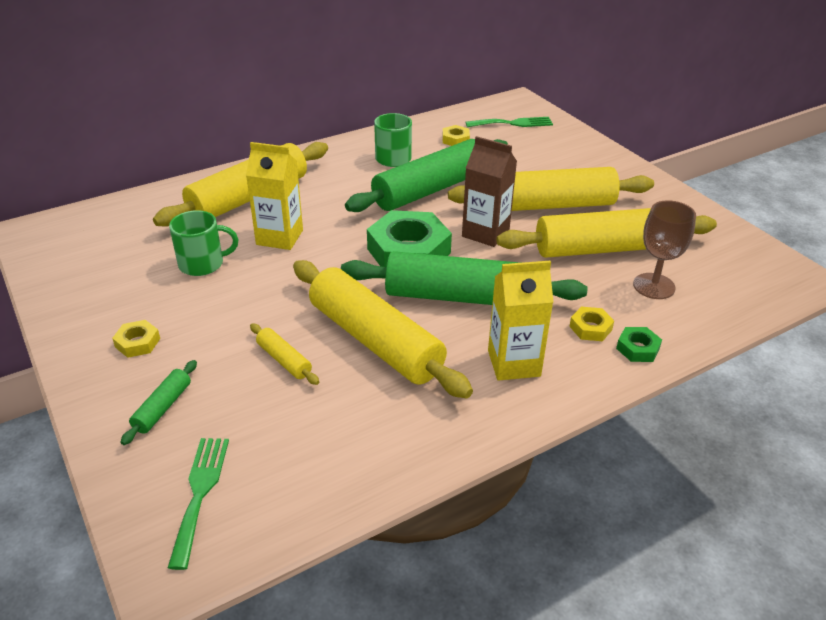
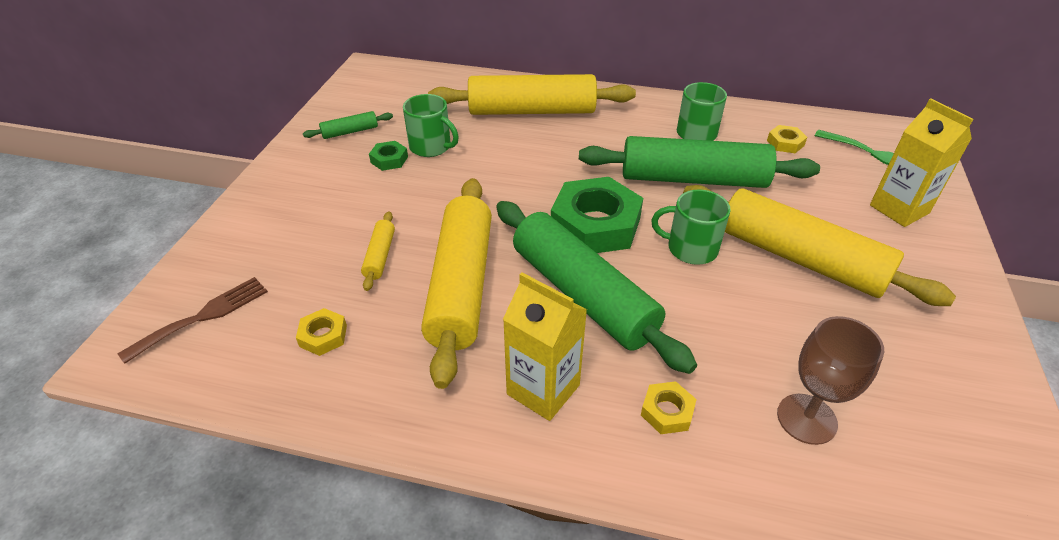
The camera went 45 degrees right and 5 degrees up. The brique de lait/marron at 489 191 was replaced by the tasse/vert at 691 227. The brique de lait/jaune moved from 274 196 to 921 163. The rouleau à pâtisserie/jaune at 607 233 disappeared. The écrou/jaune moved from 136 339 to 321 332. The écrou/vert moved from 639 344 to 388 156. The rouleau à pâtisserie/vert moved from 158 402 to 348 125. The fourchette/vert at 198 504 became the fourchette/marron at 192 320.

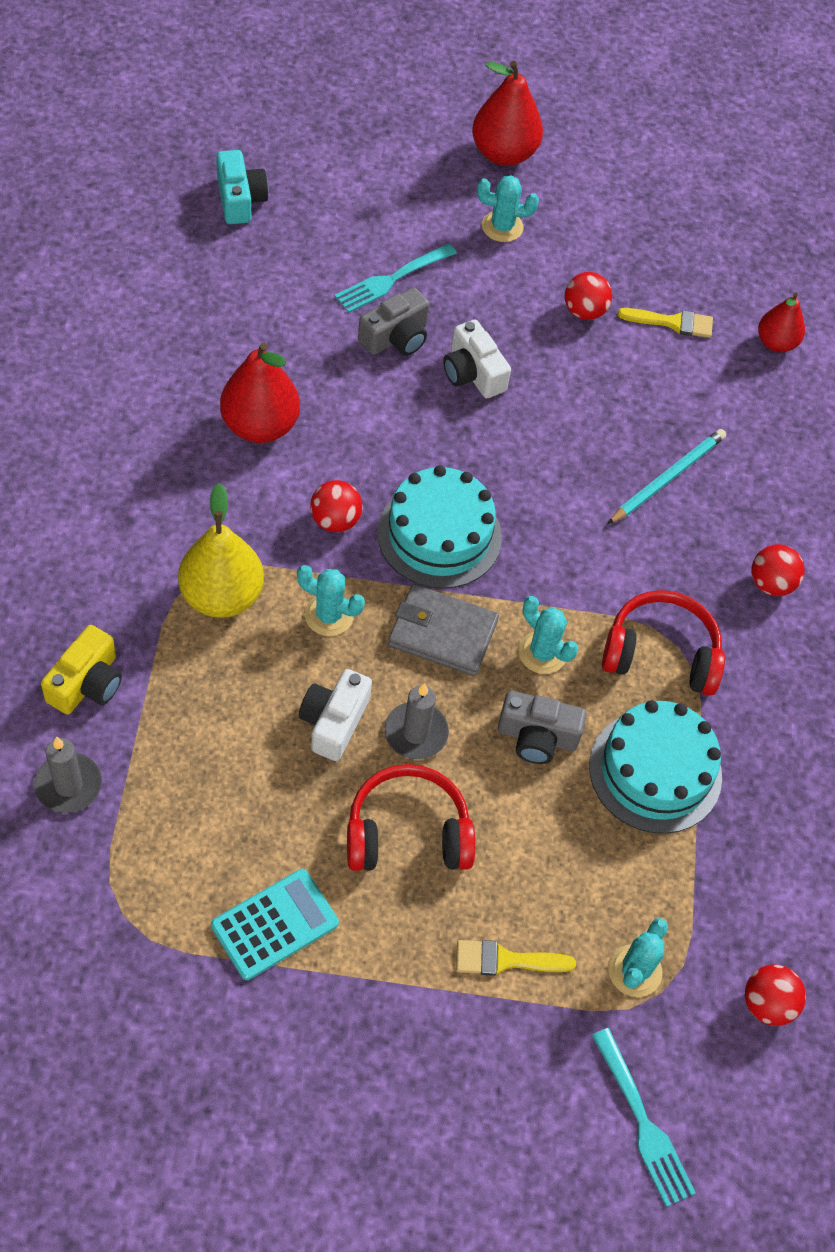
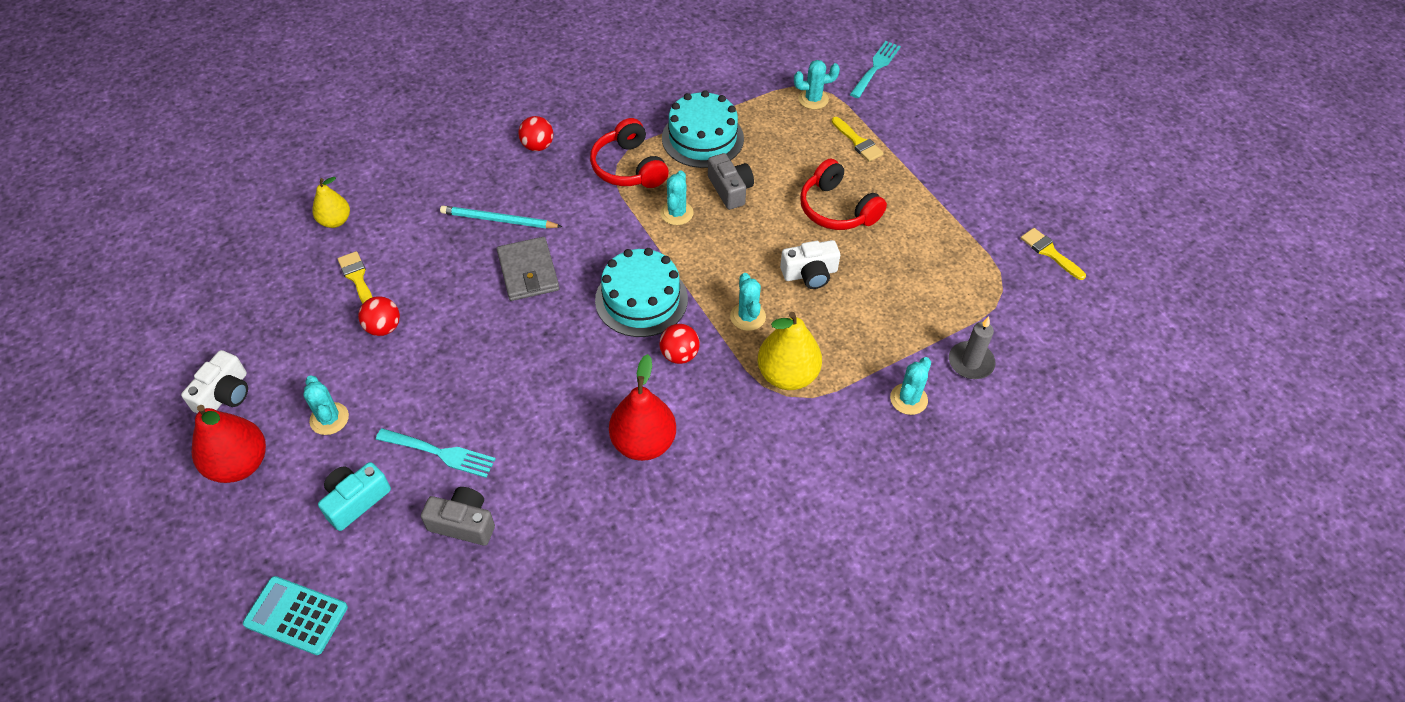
The camera went 120 degrees left and 5 degrees down. The appareil photo/turquoise moved from 242 187 to 354 496. The appareil photo/gris moved from 394 321 to 458 516. The poire/rouge at 781 322 became the poire/jaune at 331 202. The appareil photo/blanc moved from 477 359 to 214 381. The portefeuille/gris moved from 443 630 to 528 269. The appareil photo/jaune at 81 669 was replaced by the cactus/turquoise at 910 386. The bougie/gris at 416 721 disappeared. The calculatrice/turquoise moved from 275 924 to 295 615. The balle/rouge at 775 995 disappeared. The pinceau/jaune at 1053 254 appeared.

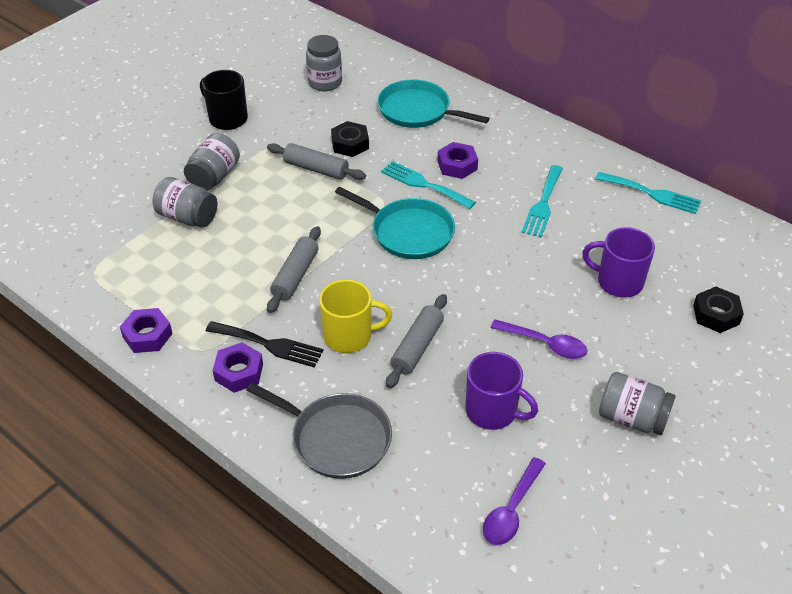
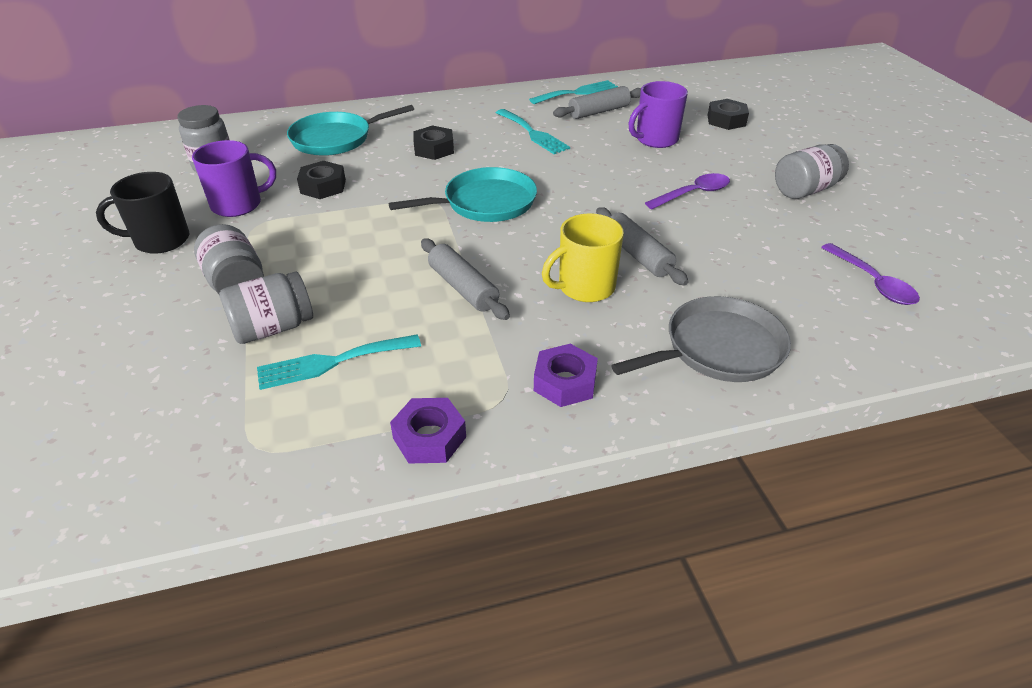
The camera went 55 degrees left and 5 degrees down. The écrou/violet at 458 160 became the écrou/noir at 433 142. The rouleau à pâtisserie/gris moved from 316 161 to 597 102. The fourchette/turquoise moved from 428 185 to 339 362. The tasse/jaune at 355 316 turned 150 degrees counterclockwise. The fourchette/noir at 265 344 disappeared. The tasse/violet moved from 501 391 to 234 178.

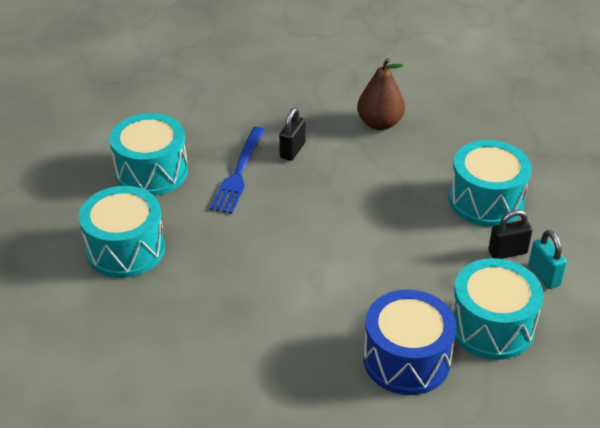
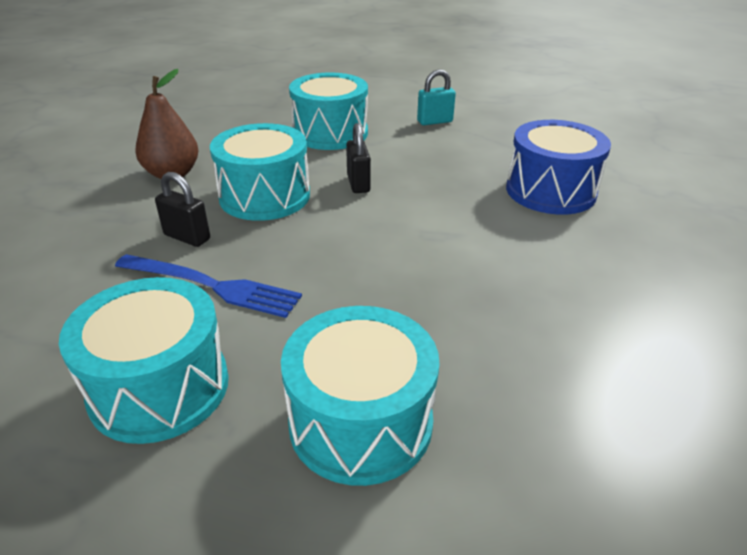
The camera went 85 degrees left and 5 degrees down. The cadenas/noir moved from 510 234 to 358 158. The tambour/turquoise moved from 497 309 to 260 172.

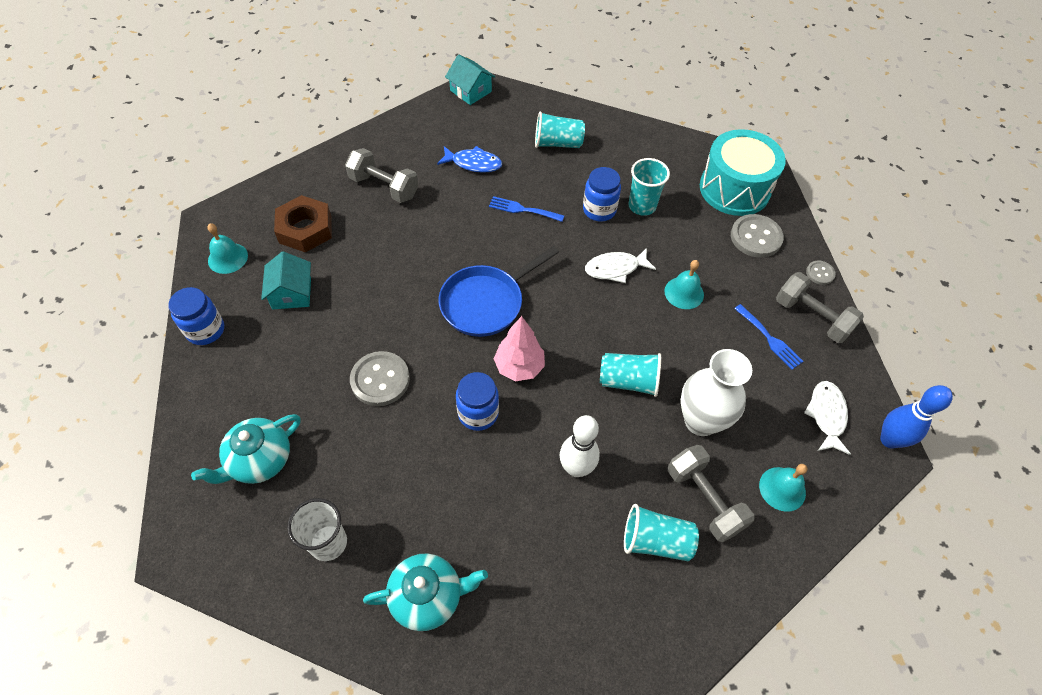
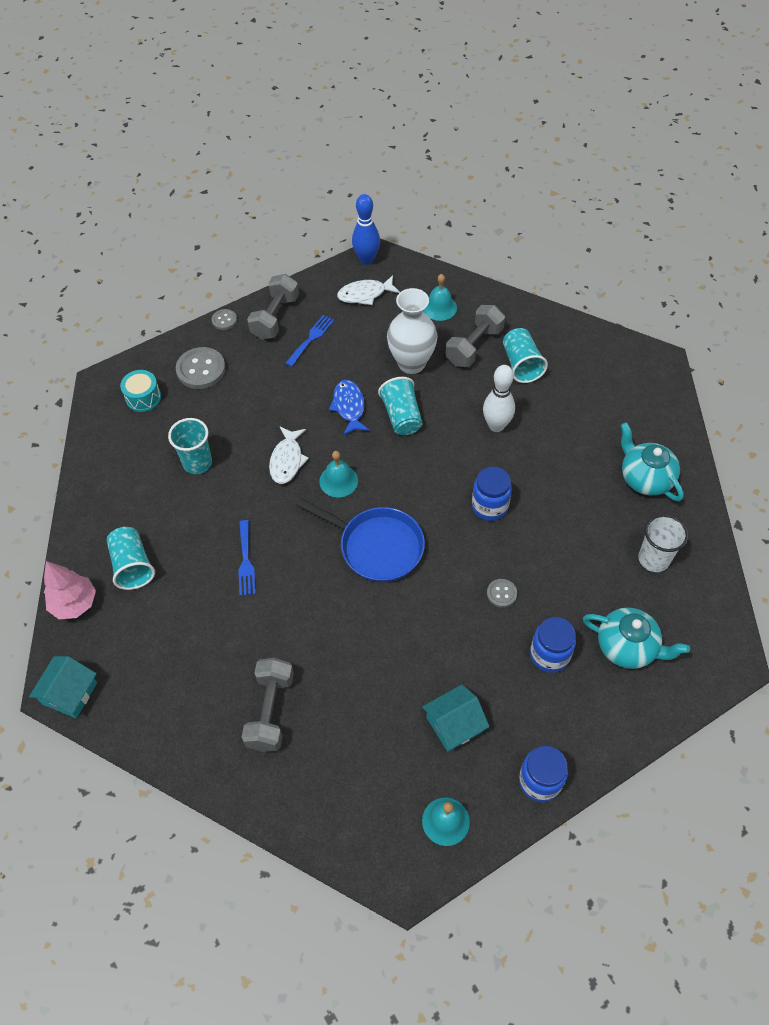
The camera went 110 degrees left and 0 degrees up. The tambour/turquoise at 743 172 changed to 0.49 times the size. The poisson/bleu moved from 469 159 to 349 407. The bocal/bleu moved from 602 194 to 553 645. The écrou/marron at 303 223 disappeared. The poisson/blanc at 620 265 turned 45 degrees clockwise. The cloche/turquoise moved from 684 284 to 338 474. The arbre/rose moved from 519 348 to 70 590. The bouton/gris at 380 378 changed to 0.53 times the size.

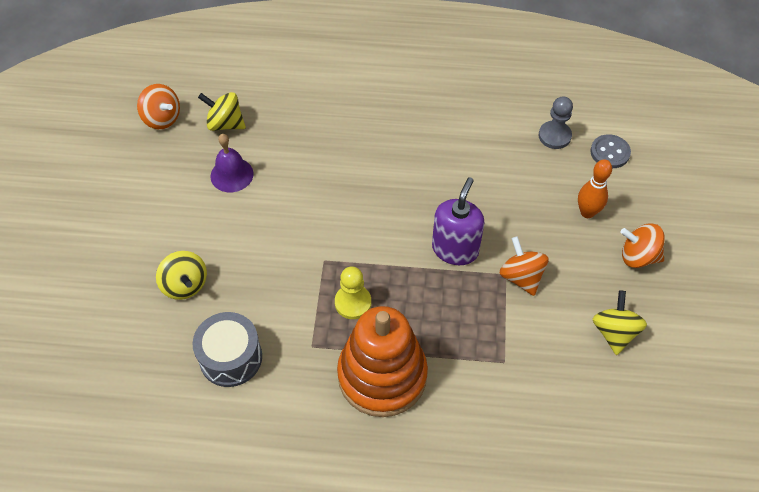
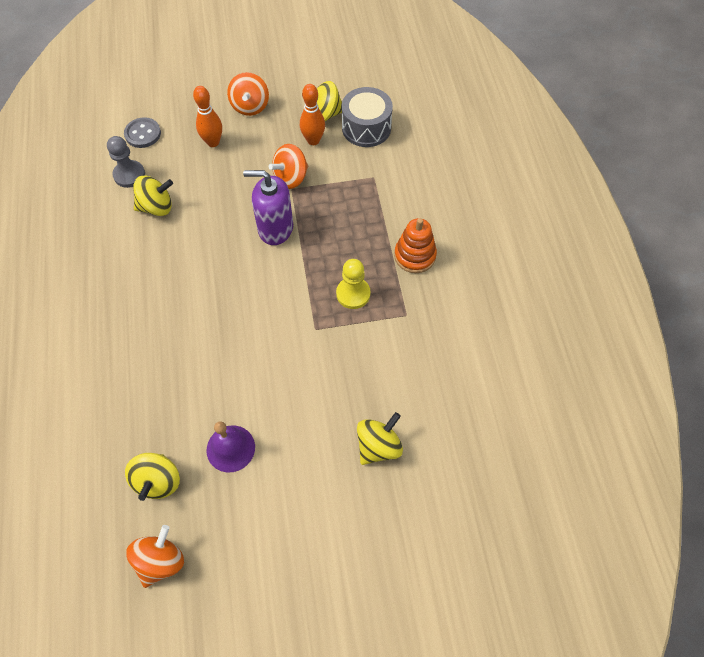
The camera went 105 degrees left and 5 degrees up. The jouet à empiler/orange at 382 361 changed to 0.55 times the size. The tambour/gris moved from 227 349 to 367 117. The quille/orange at 312 114 appeared. The toupie/jaune at 153 195 appeared.

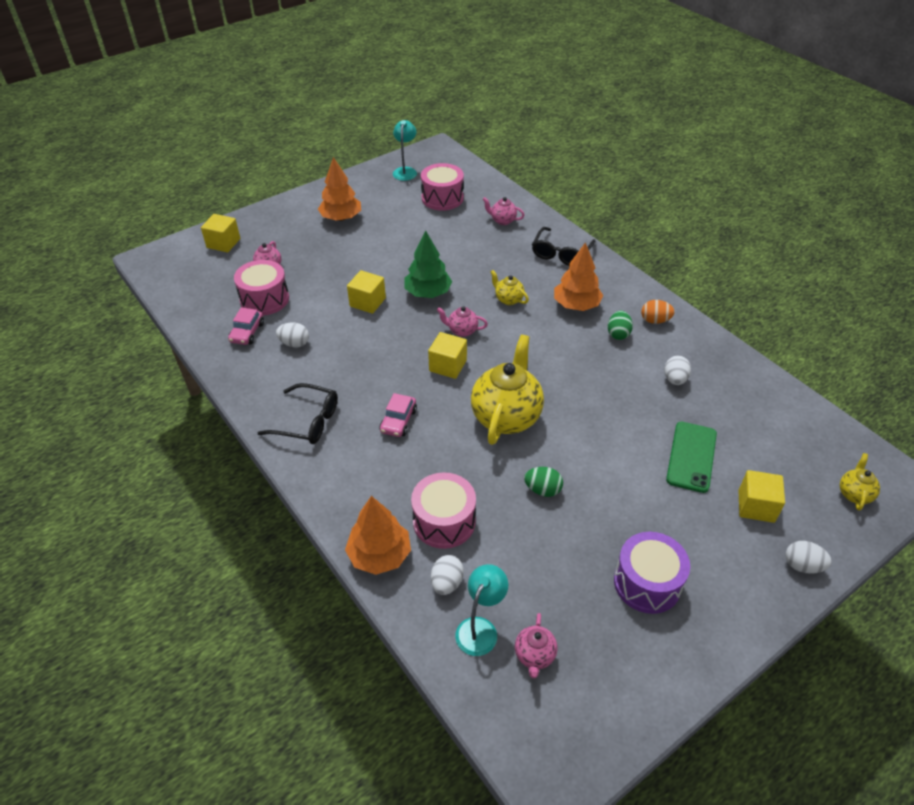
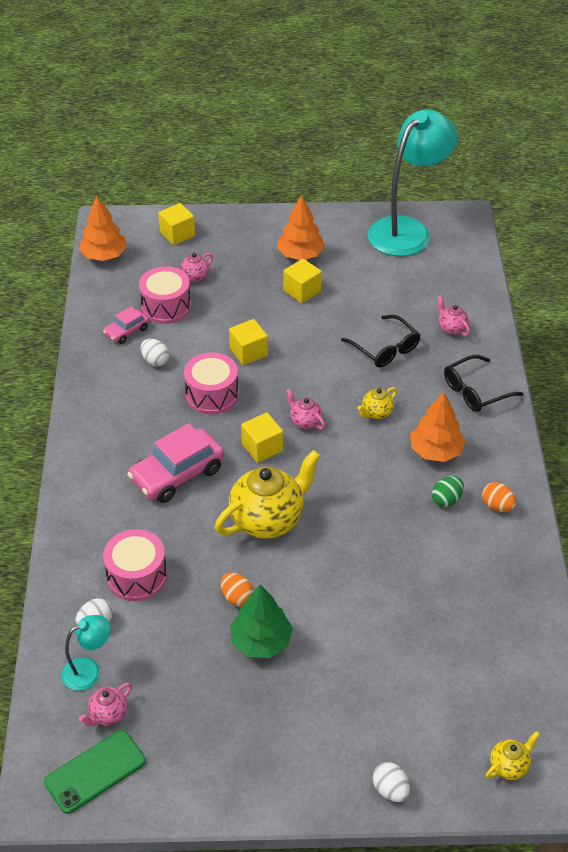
The camera went 35 degrees right and 0 degrees up. The lampe/turquoise at 405 150 changed to 2.20 times the size. The tambour/rose moved from 442 187 to 211 383. The arbre/vert moved from 428 264 to 261 621. The théière/jaune at 510 287 turned 120 degrees counterclockwise. The œuf/blanc at 677 370 disappeared. The lunettes/noir moved from 298 413 to 381 341. The voiture/rose at 398 415 changed to 1.86 times the size. The téléphone/vert moved from 691 457 to 95 772. The œuf/vert at 543 482 became the œuf/orange at 237 590. The cube/jaune moved from 761 496 to 302 281. The arbre/orange moved from 378 535 to 103 228. The tambour/violet at 652 573 disappeared.

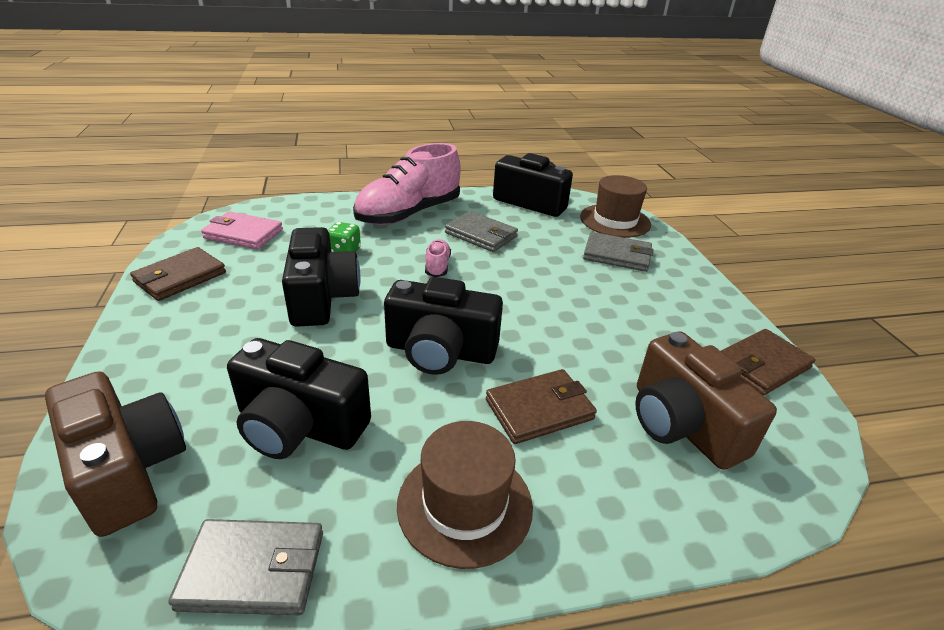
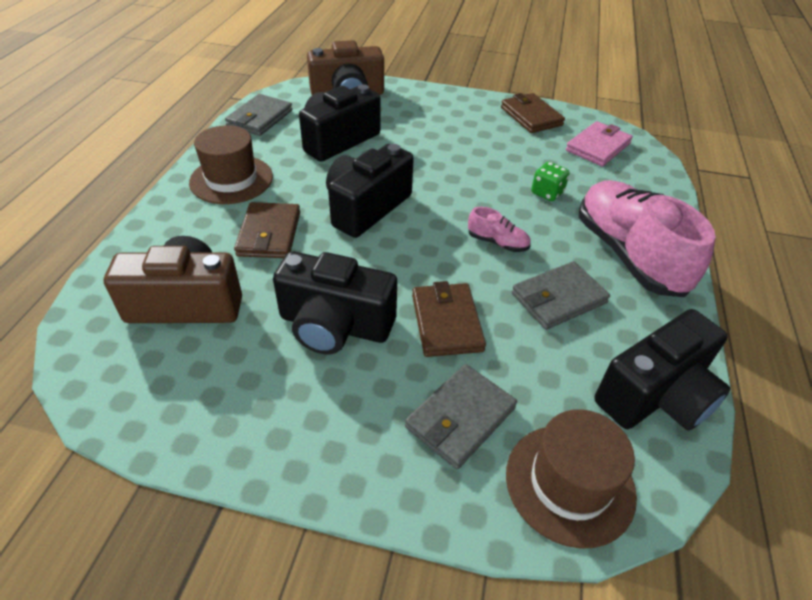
The camera went 115 degrees right and 10 degrees up. The appareil photo/noir moved from 321 277 to 335 303. The portefeuille/marron moved from 768 362 to 449 319.

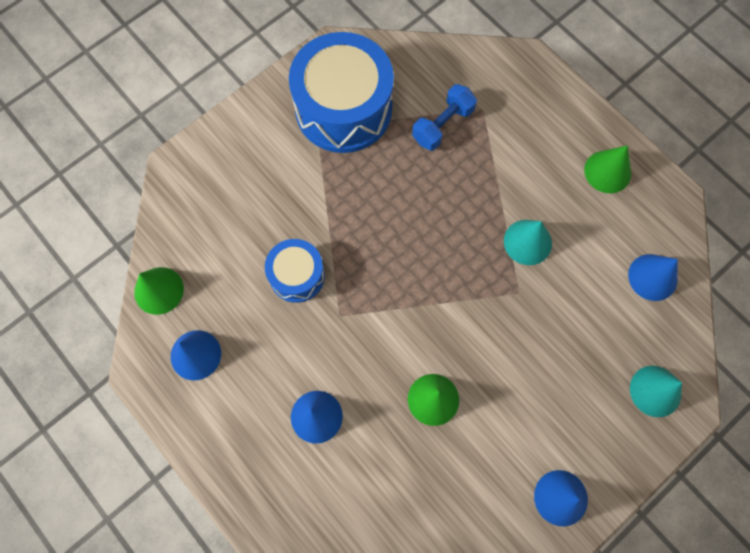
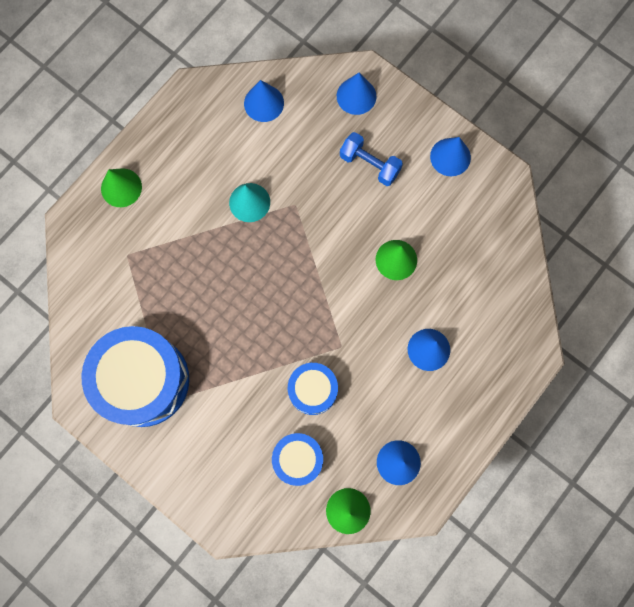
The camera went 100 degrees left and 5 degrees up. The haltère/bleu moved from 444 117 to 371 159. The cône/vert moved from 607 169 to 121 187. The cône/turquoise at 656 391 became the cône/bleu at 357 94. The tambour/bleu at 297 459 appeared.

